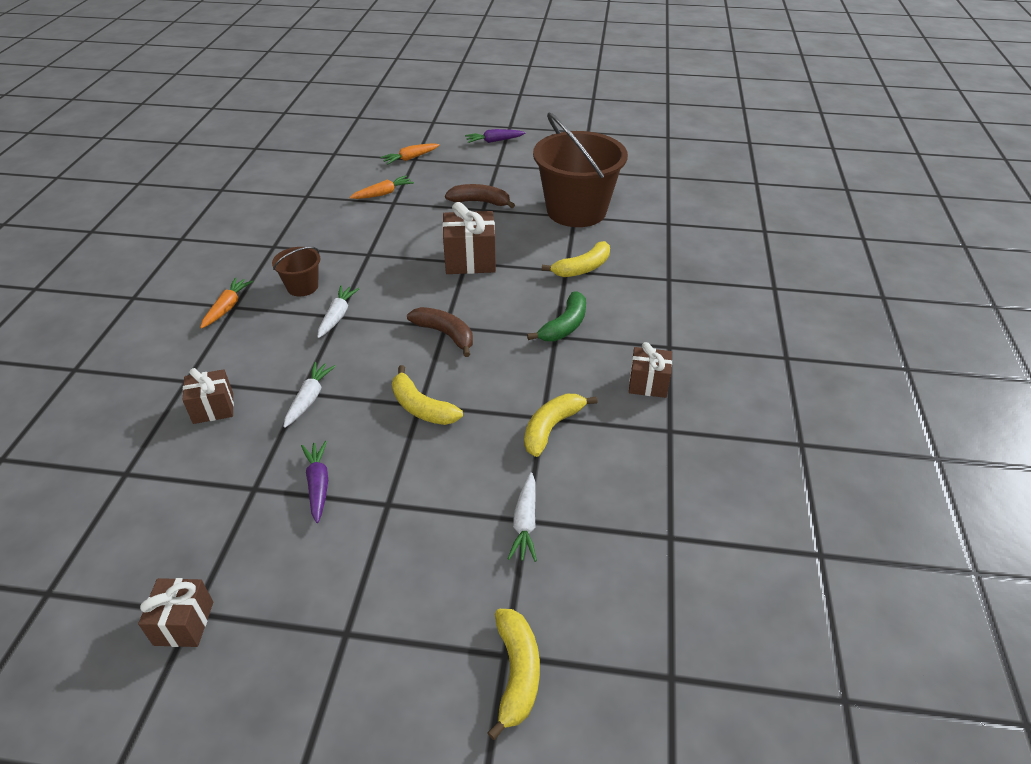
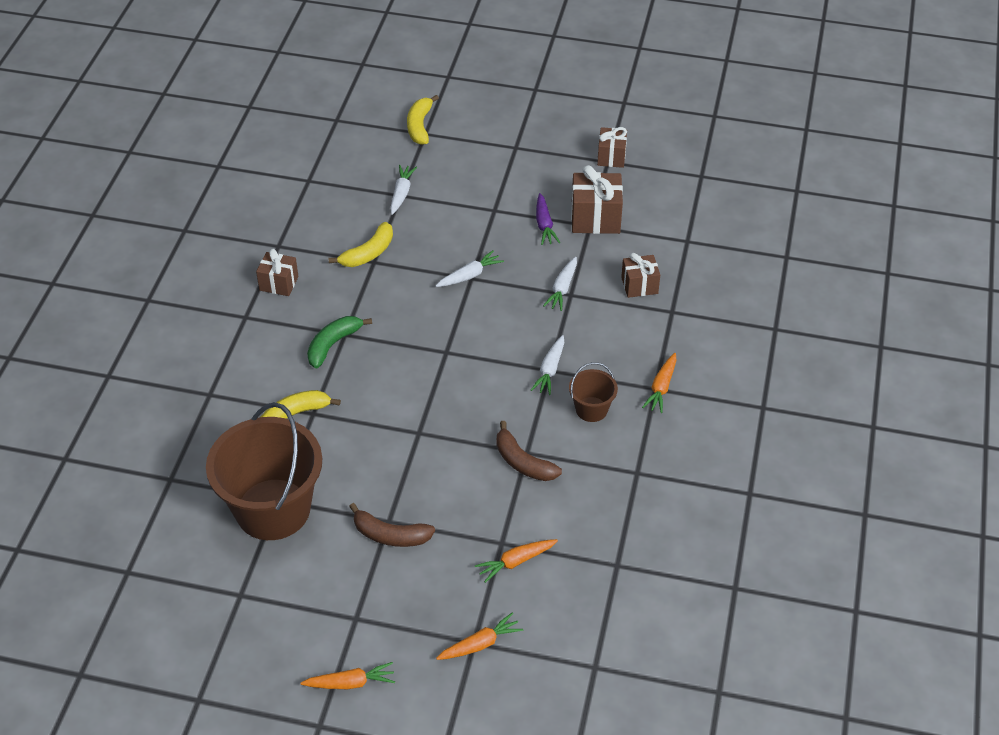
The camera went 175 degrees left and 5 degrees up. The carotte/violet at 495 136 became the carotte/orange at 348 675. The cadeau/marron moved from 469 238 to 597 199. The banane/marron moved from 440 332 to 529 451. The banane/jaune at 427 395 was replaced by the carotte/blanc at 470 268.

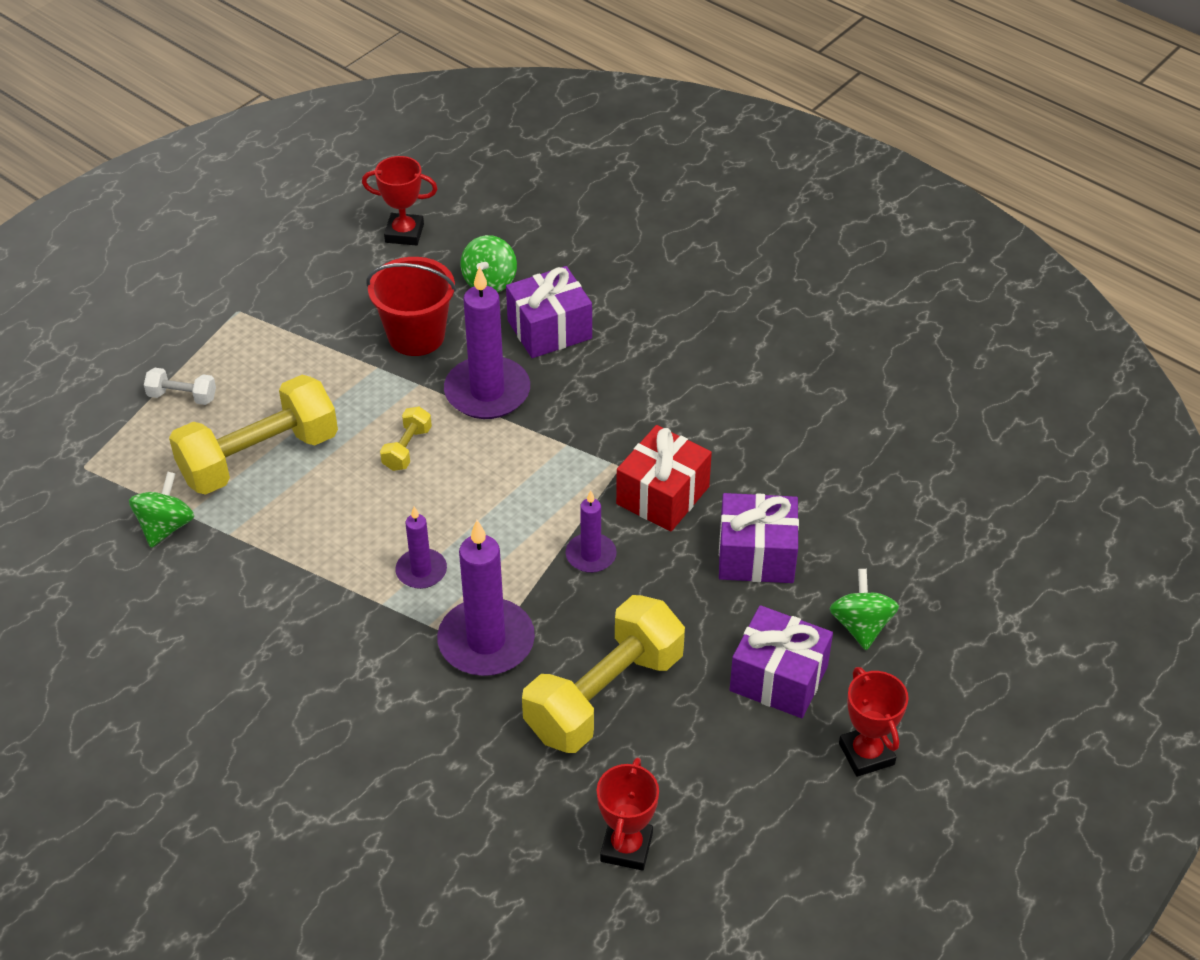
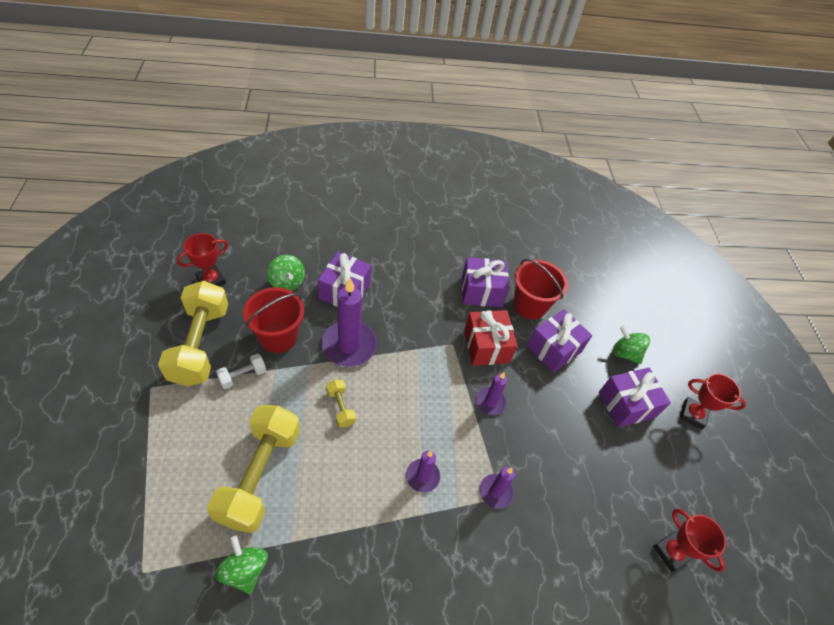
The camera went 50 degrees left and 5 degrees up. The haltère/blanc moved from 180 386 to 241 371. The bougie/violet at 486 598 changed to 0.55 times the size. The haltère/jaune moved from 603 674 to 193 333. The cadeau/violet at 485 282 appeared. The seau/rouge at 540 289 appeared.

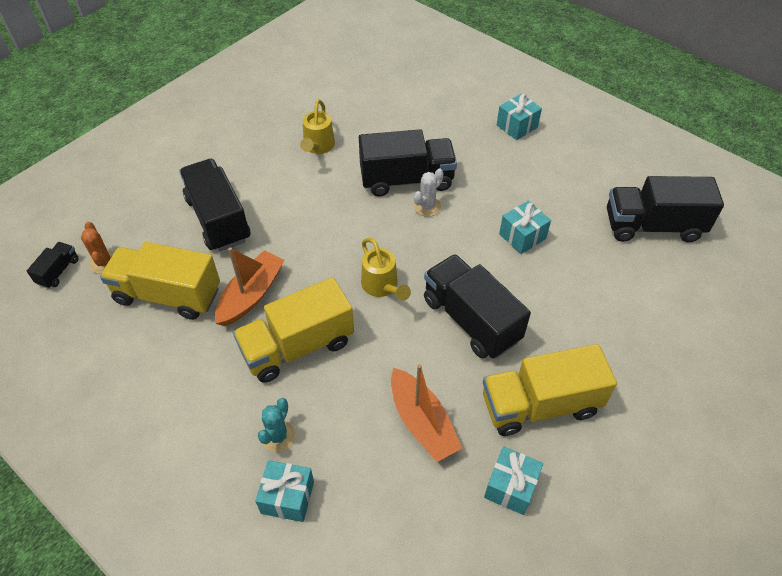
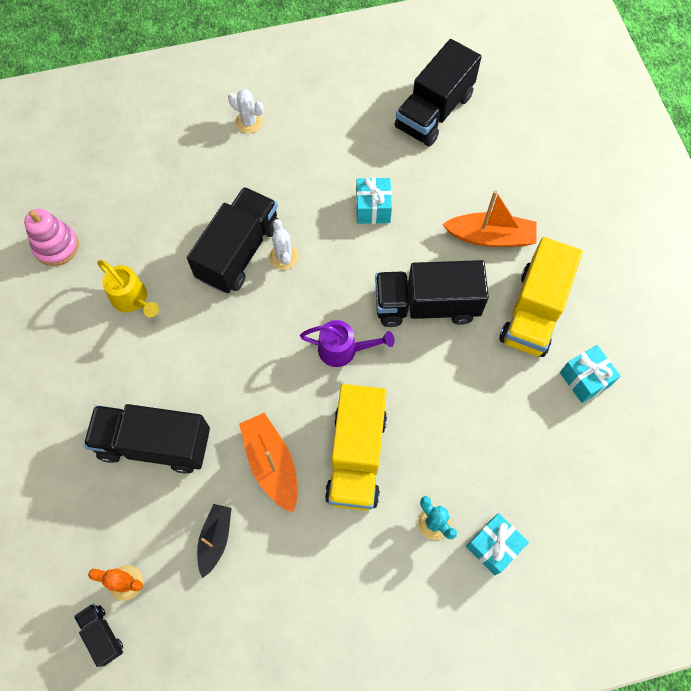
The camera went 55 degrees left and 15 degrees up. The cadeau/turquoise at 519 117 was replaced by the cactus/blanc at 246 111. The arrosoir/jaune at 386 269 became the arrosoir/violet at 347 343. The camion/jaune at 160 281 was replaced by the bateau/noir at 214 541. The bateau/orange moved from 426 413 to 489 218. The jouet à empiler/rose at 51 237 appeared.

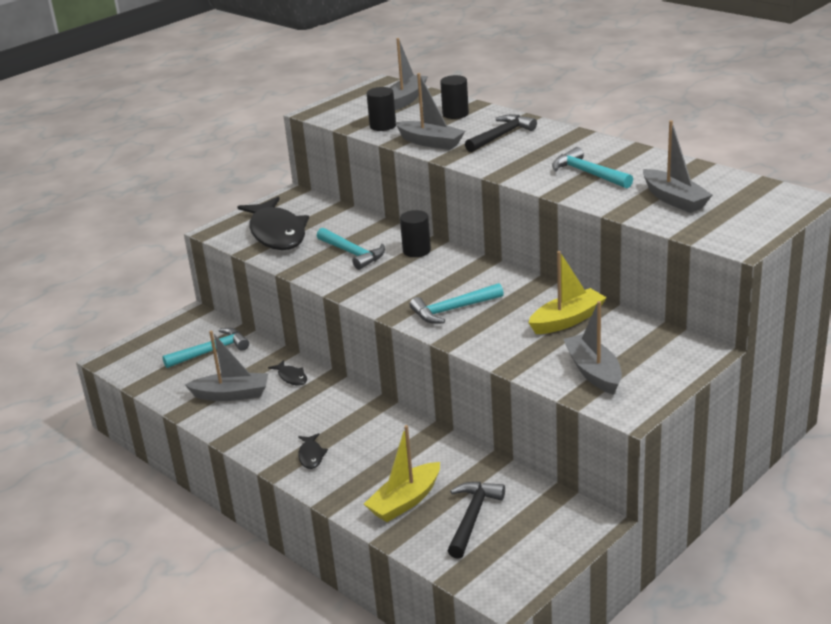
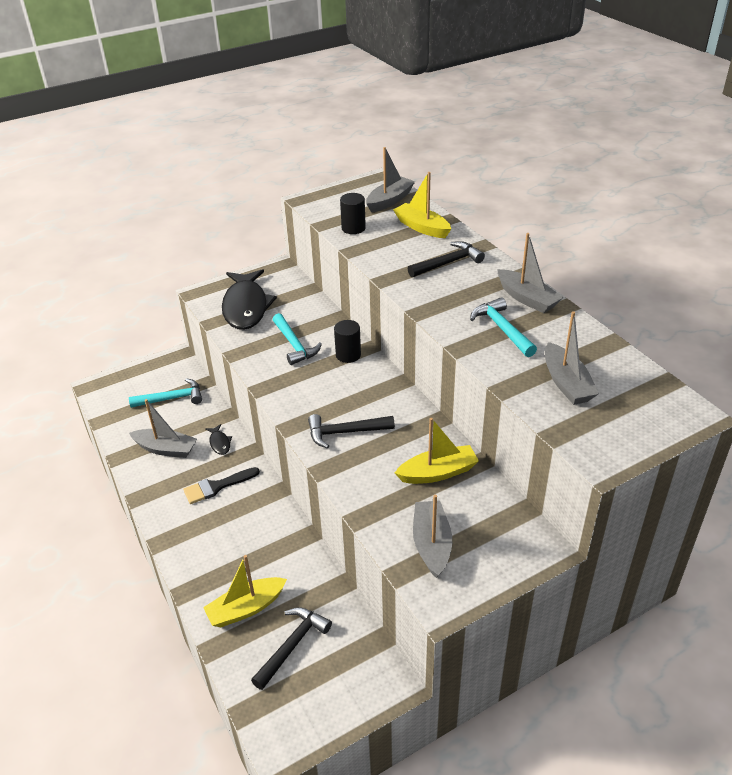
The camera went 15 degrees right and 10 degrees up. The bateau/gris moved from 430 111 to 530 273. The cylindre/noir at 454 97 was replaced by the bateau/jaune at 422 205. The marteau/turquoise at 457 303 became the marteau/noir at 351 431. The poisson/noir at 313 451 disappeared. The pinceau/noir at 221 485 appeared.

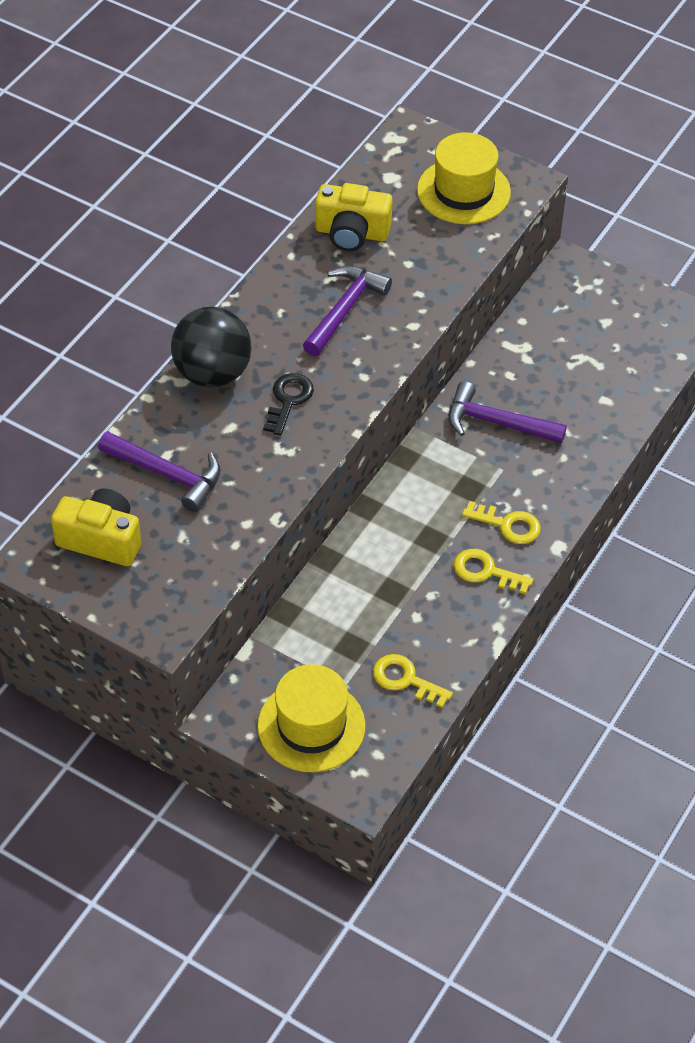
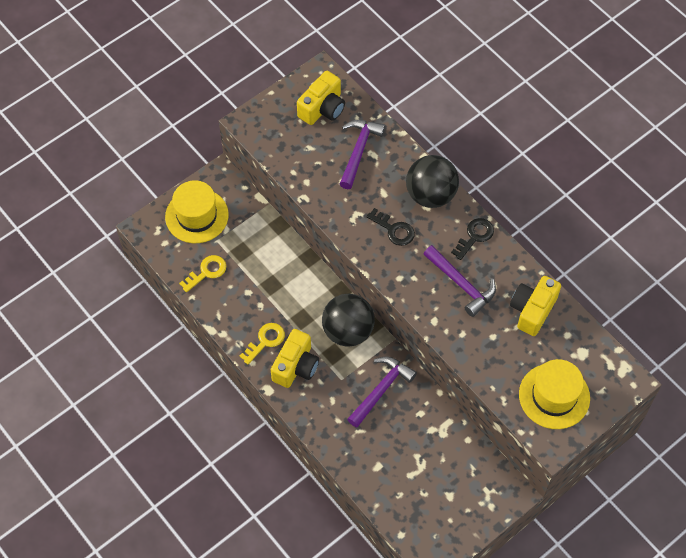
The camera went 110 degrees right and 10 degrees up. The marteau/violet at 159 471 turned 150 degrees clockwise. The clé/jaune at 501 522 was replaced by the appareil photo/jaune at 295 358. The clé/noir at 472 239 appeared. The balle/noir at 348 320 appeared.

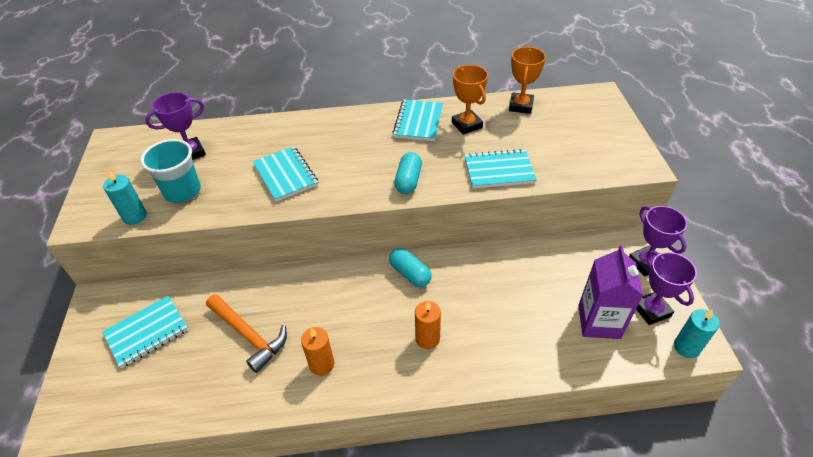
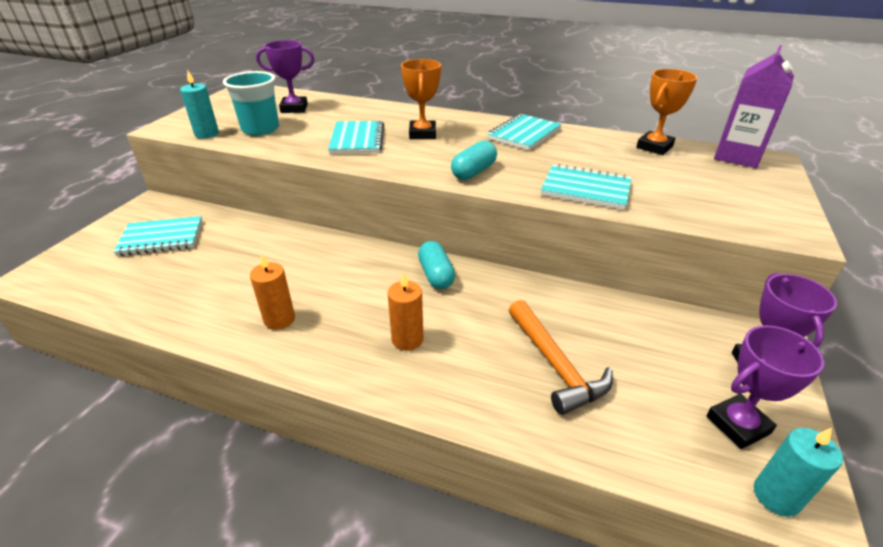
The camera went 25 degrees right and 10 degrees down. The trophée/orange moved from 470 100 to 421 99. The brique de lait/violet moved from 611 292 to 754 106. The trophée/violet at 666 288 turned 60 degrees clockwise. The marteau/orange moved from 246 333 to 561 357.

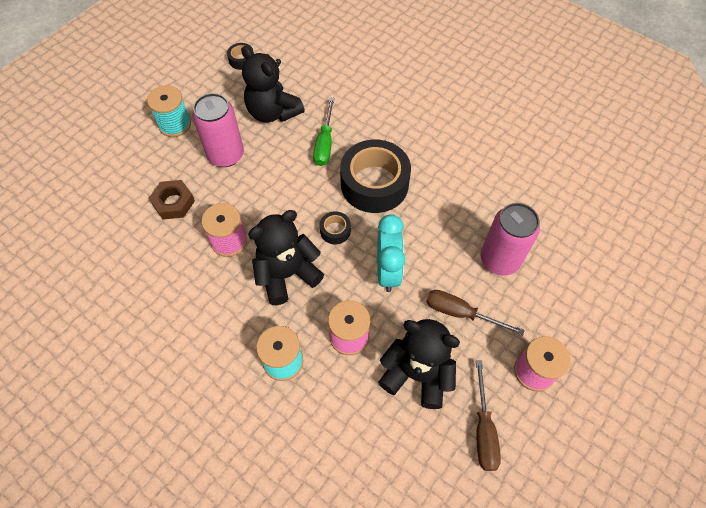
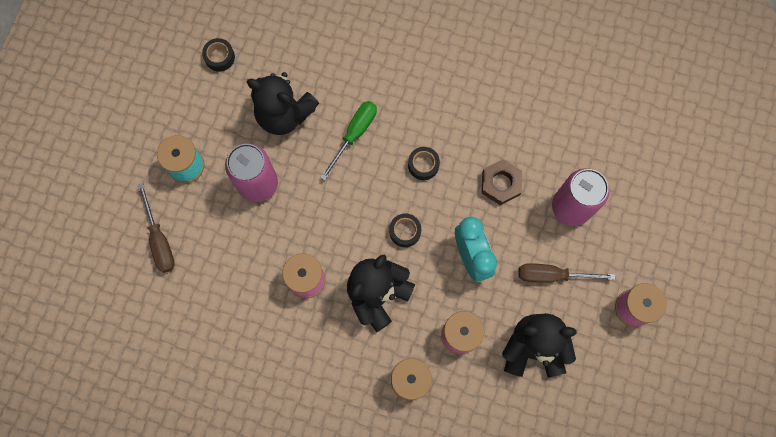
The camera went 20 degrees left and 15 degrees up. The tournevis/vert at 324 131 turned 135 degrees counterclockwise. The ruban adhésif/noir at 375 176 changed to 0.43 times the size. The écrou/marron moved from 172 199 to 502 182. The tournevis/marron moved from 488 416 to 156 228.

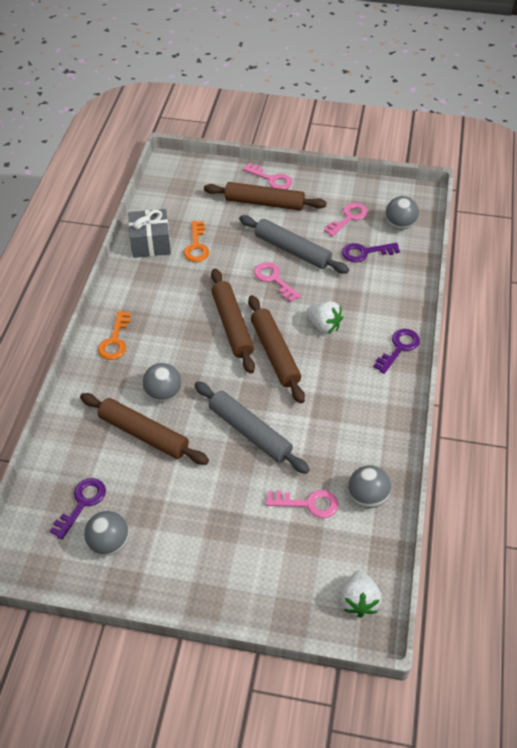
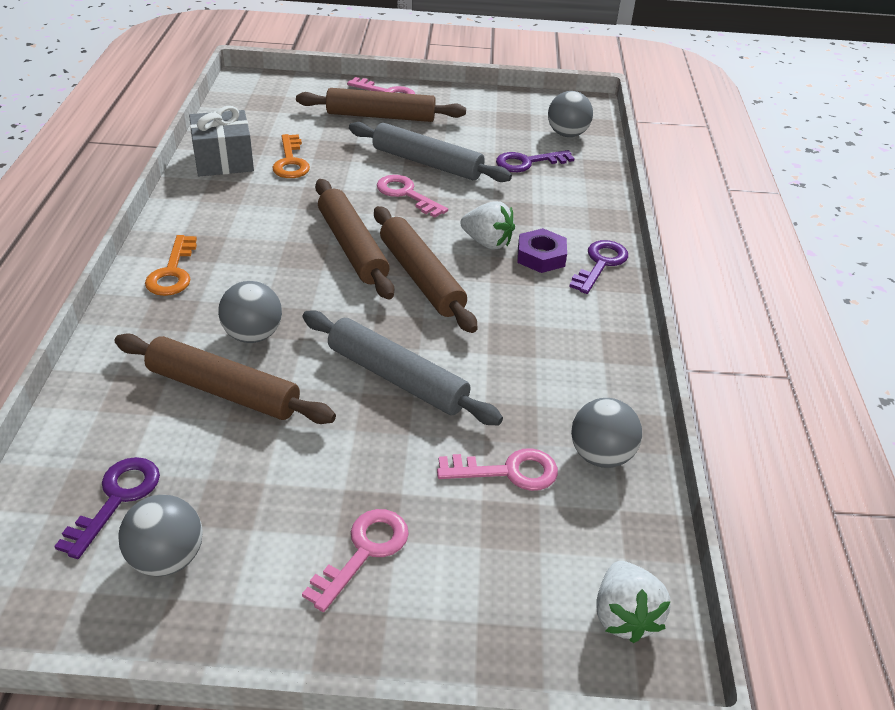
The camera went 10 degrees left and 10 degrees down. The clé/rose moved from 346 220 to 355 560. The écrou/violet at 542 250 appeared.

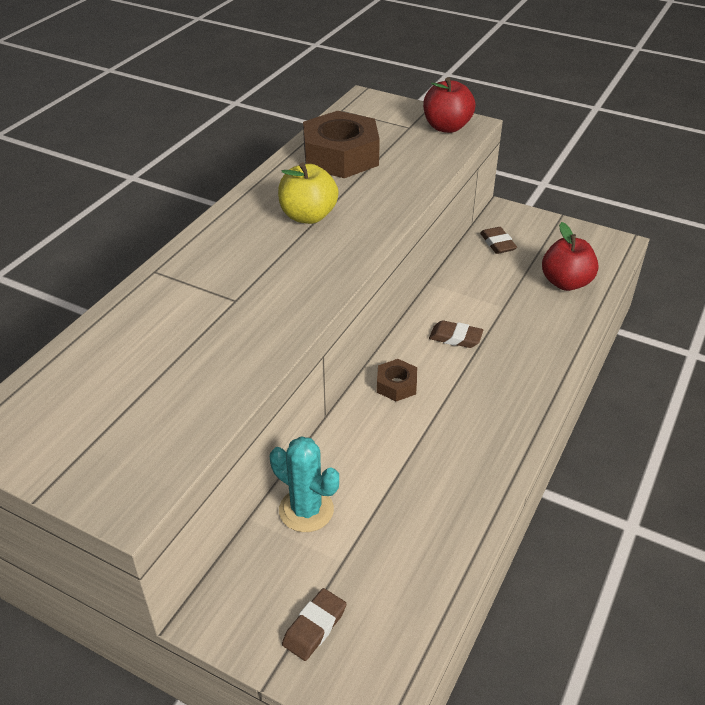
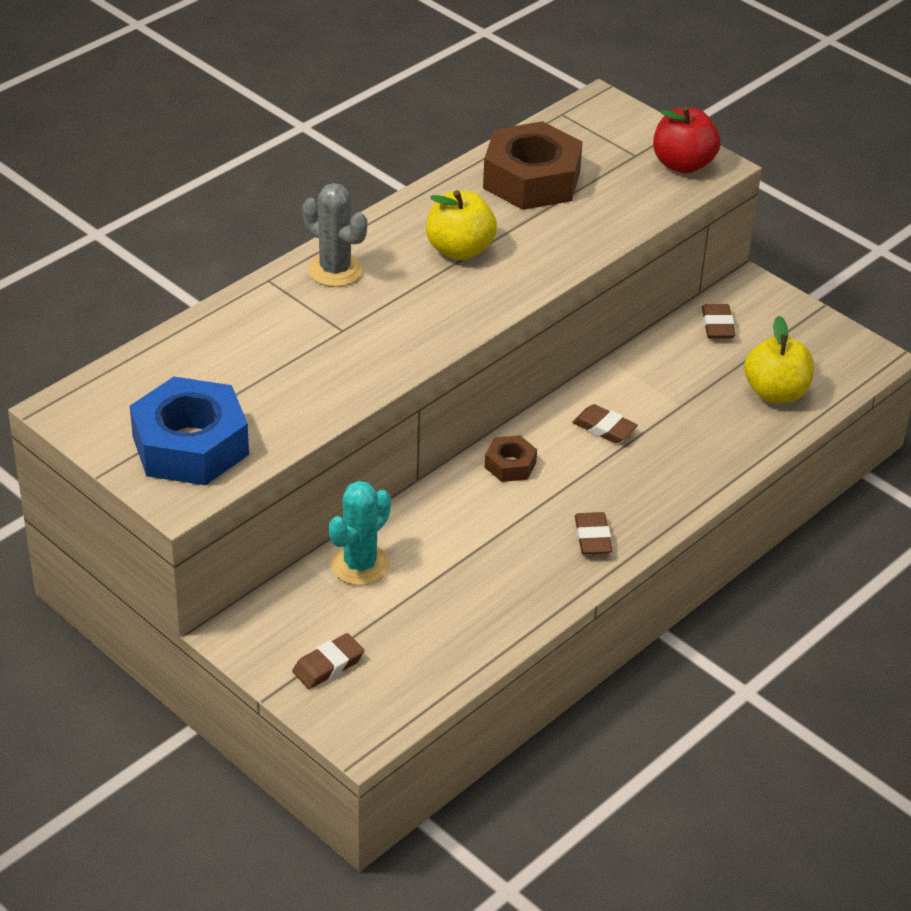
The camera went 15 degrees right and 0 degrees up. The pomme/rouge at 570 256 became the pomme/jaune at 779 359. The cactus/turquoise at 304 484 turned 75 degrees clockwise. The cactus/gris at 334 235 appeared. The écrou/bleu at 189 431 appeared. The gomme/marron at 594 533 appeared.

